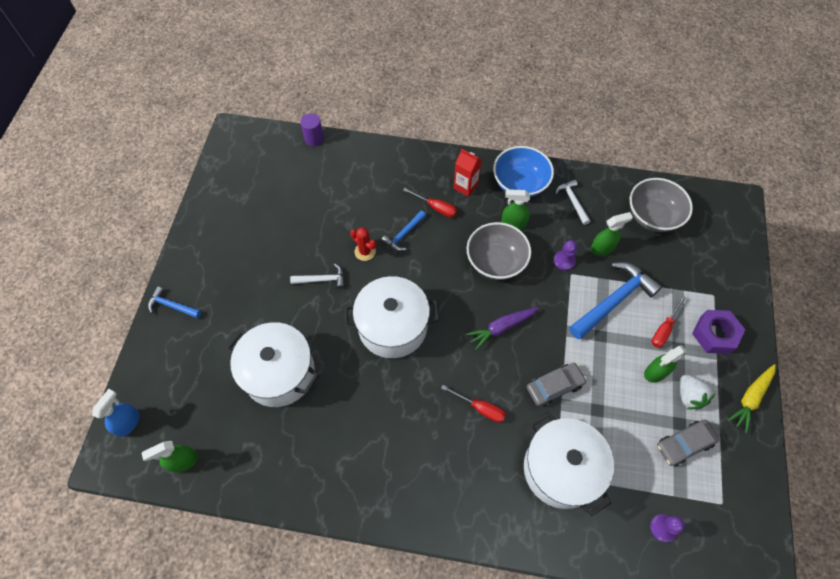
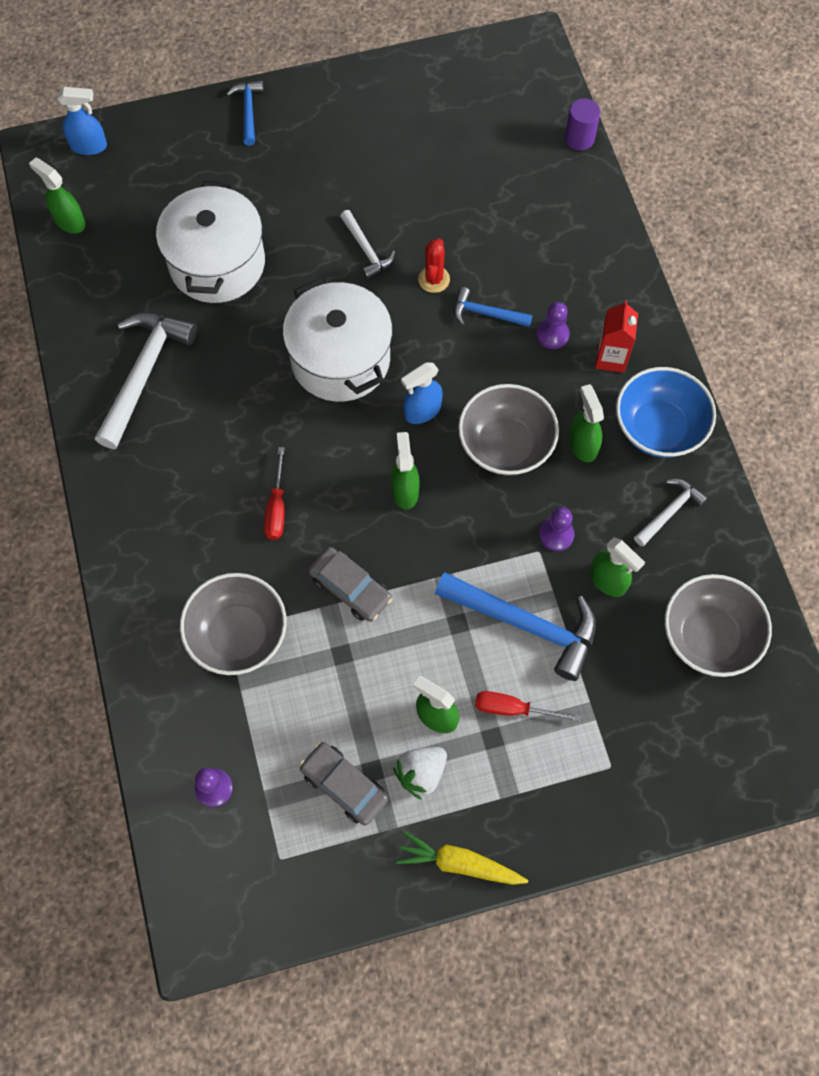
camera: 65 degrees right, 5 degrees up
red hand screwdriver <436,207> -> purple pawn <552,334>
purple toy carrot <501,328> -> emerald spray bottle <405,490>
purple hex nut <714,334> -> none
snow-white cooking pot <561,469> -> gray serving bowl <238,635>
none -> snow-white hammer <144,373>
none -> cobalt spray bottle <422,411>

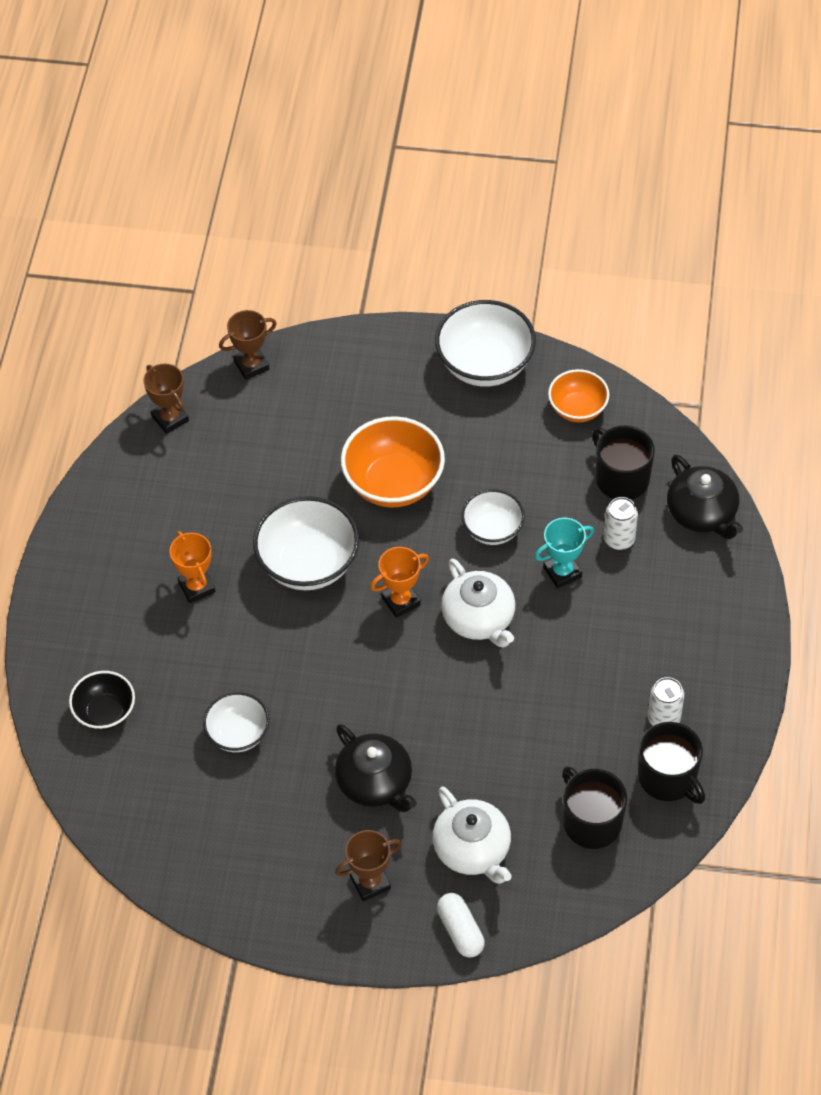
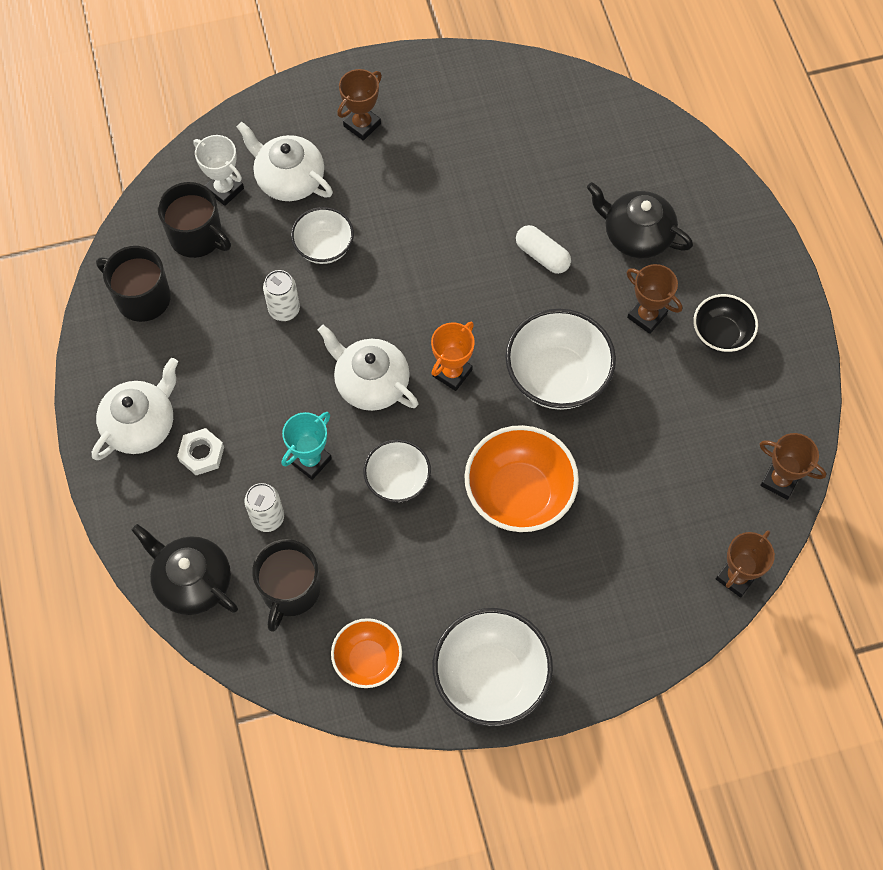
camera: 155 degrees right, 10 degrees up
jet-black coffee mug <621,478> -> jet-black coffee mug <290,590>, 75 degrees clockwise
bright orange prize cup <196,587> -> brown prize cup <647,316>
jet-black serving bowl <105,712> -> jet-black serving bowl <720,334>, moved
snow-white soda can <663,719> -> snow-white soda can <284,310>, moved
snow-white serving bowl <238,734> -> snow-white serving bowl <324,247>, moved
jet-black tea pot <375,782> -> jet-black tea pot <636,235>, moved
snow-white pill <460,931> -> snow-white pill <542,256>, moved
none -> snow-white prize cup <224,189>
none -> snow-white tea pot <141,425>
none -> snow-white hex nut <201,454>

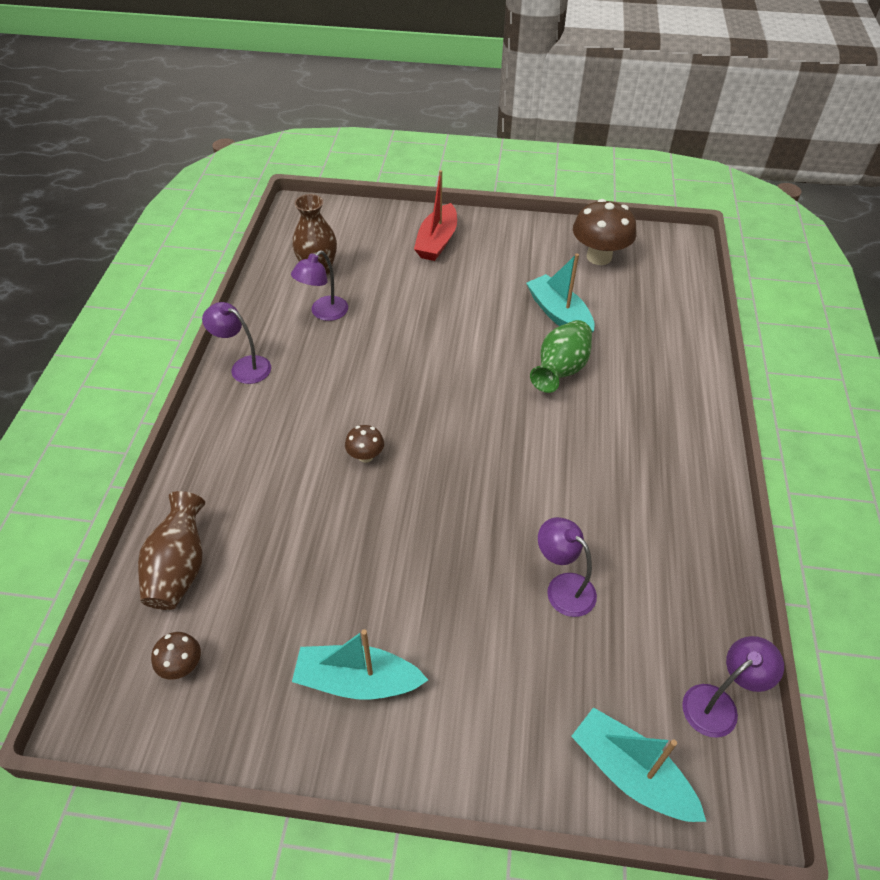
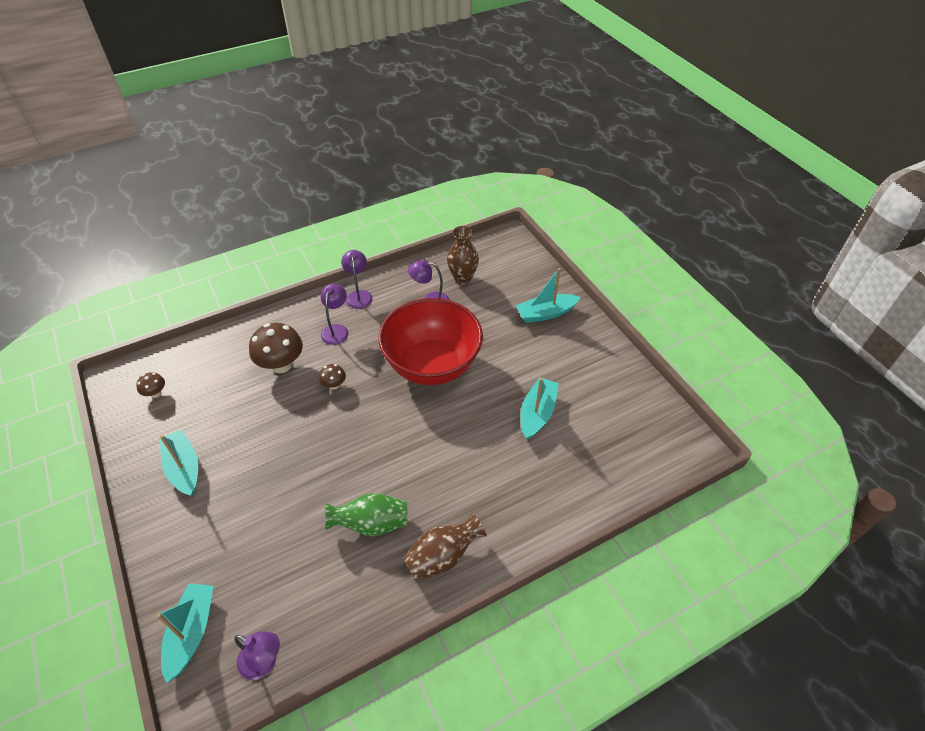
camera: 55 degrees right, 0 degrees up
red sailboat <437,241> -> turquoise sailboat <546,313>
brown mushroom <599,257> -> brown mushroom <281,365>, moved
emerald tall vase <560,370> -> emerald tall vase <371,524>, moved
brown tall vase <179,568> -> brown tall vase <442,556>, moved
purple reading lamp <563,587> -> purple reading lamp <336,330>, moved
none -> red serving bowl <432,365>

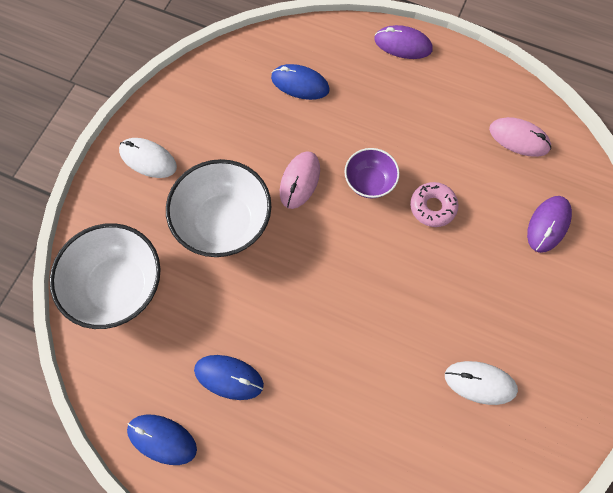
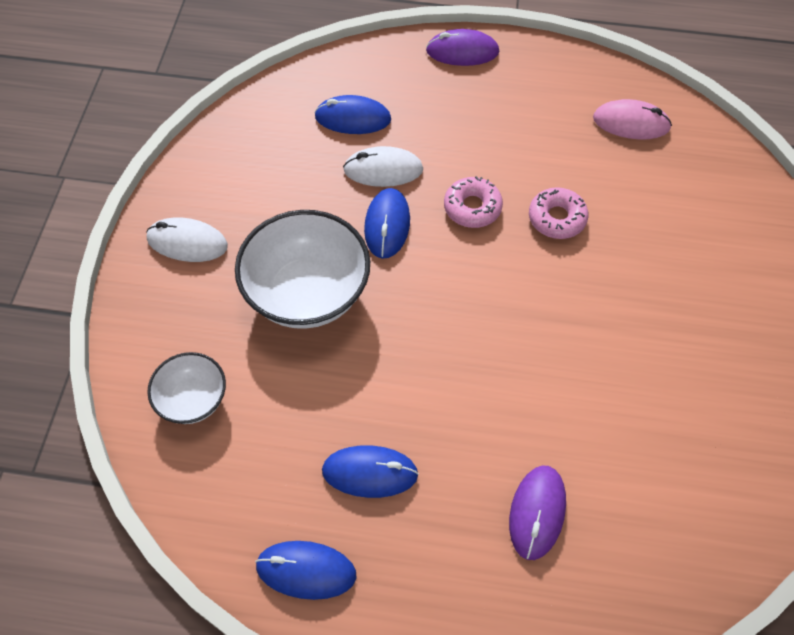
camera: 15 degrees left, 10 degrees down
purple serving bowl <369,182> -> rosy doughnut <472,207>
rosy computer mouse <300,181> -> cobalt computer mouse <387,225>
purple computer mouse <548,225> -> purple computer mouse <537,512>, moved
snow-white serving bowl <119,286> -> snow-white serving bowl <193,400>, x0.55
snow-white computer mouse <480,383> -> snow-white computer mouse <383,170>, moved

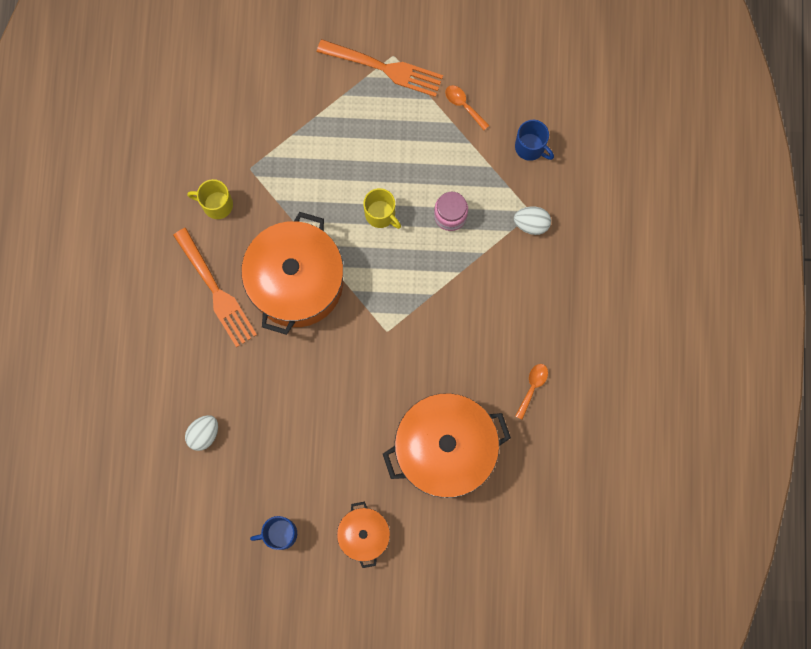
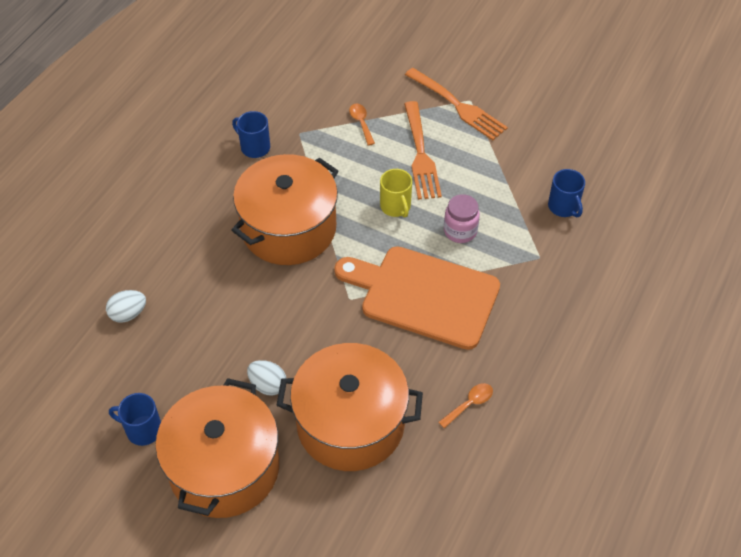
camera: 25 degrees right, 25 degrees down
bright orange spoon <464,105> -> bright orange spoon <361,123>, moved
yellow coffee mug <216,204> -> cobalt coffee mug <254,147>
snow-white egg <531,224> -> snow-white egg <268,385>, moved
bright orange fork <216,291> -> bright orange fork <420,154>, moved
bright orange cooking pot <364,535> -> bright orange cooking pot <224,467>, x1.95
none -> bright orange cutting board <423,296>

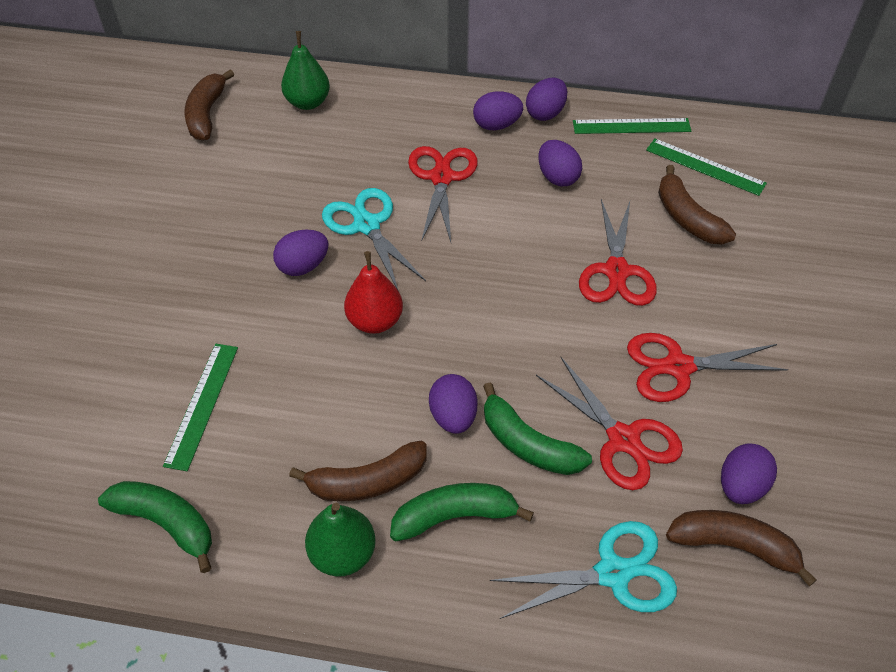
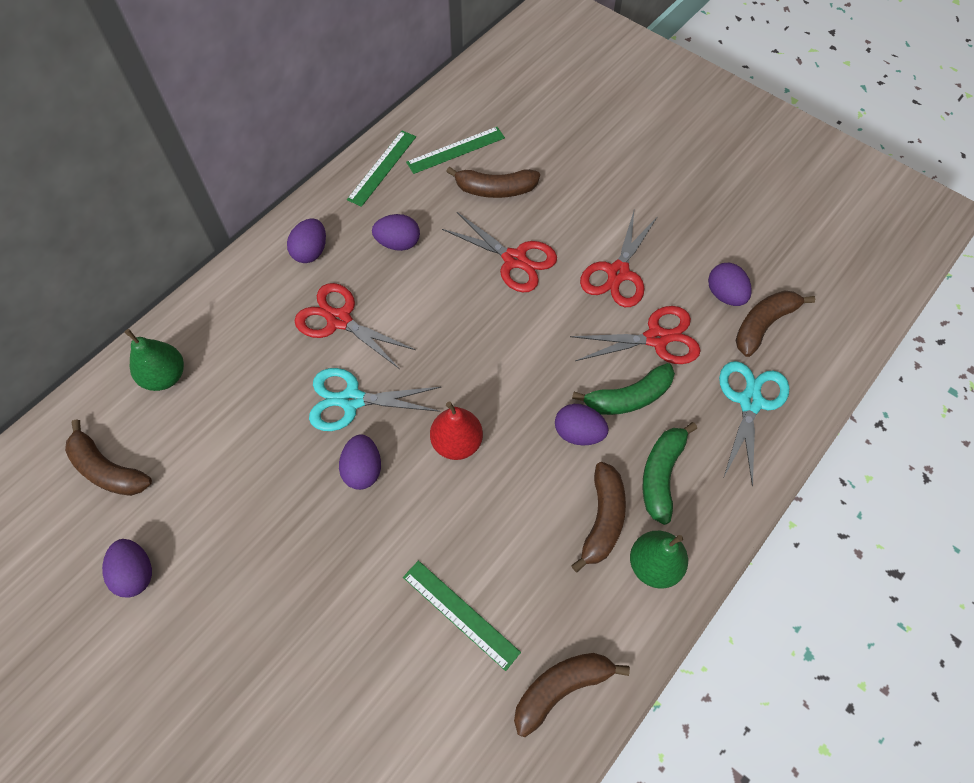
camera: 60 degrees left, 10 degrees up
purple egg <545,113> -> purple egg <136,573>, moved
emerald banana <166,523> -> brown banana <561,688>

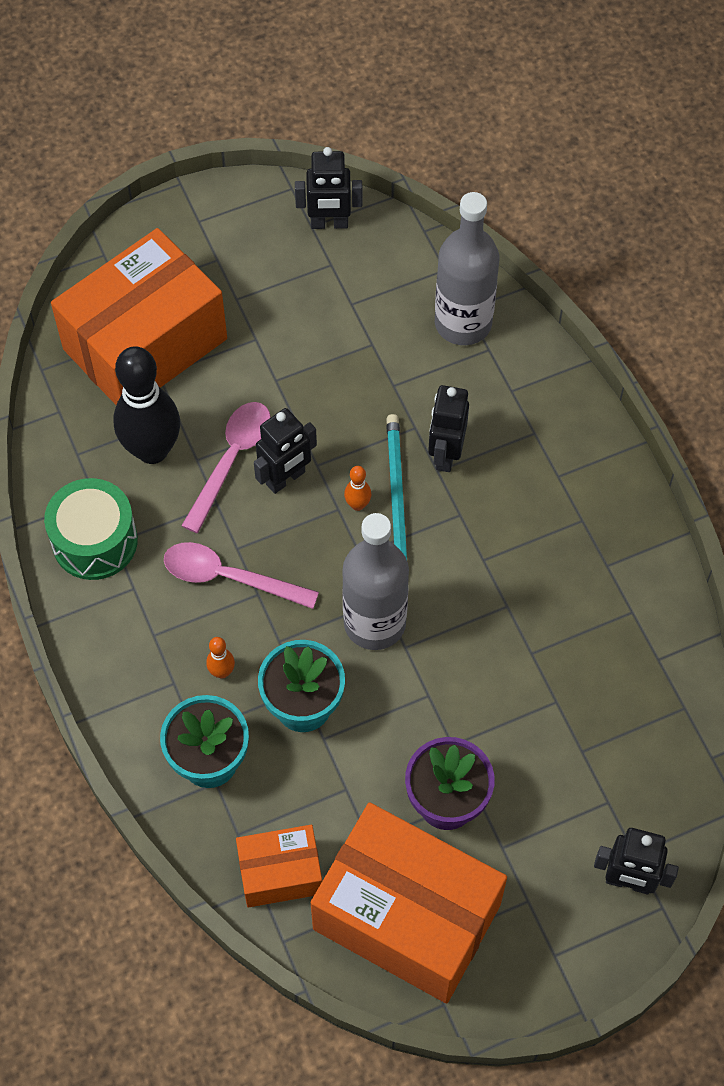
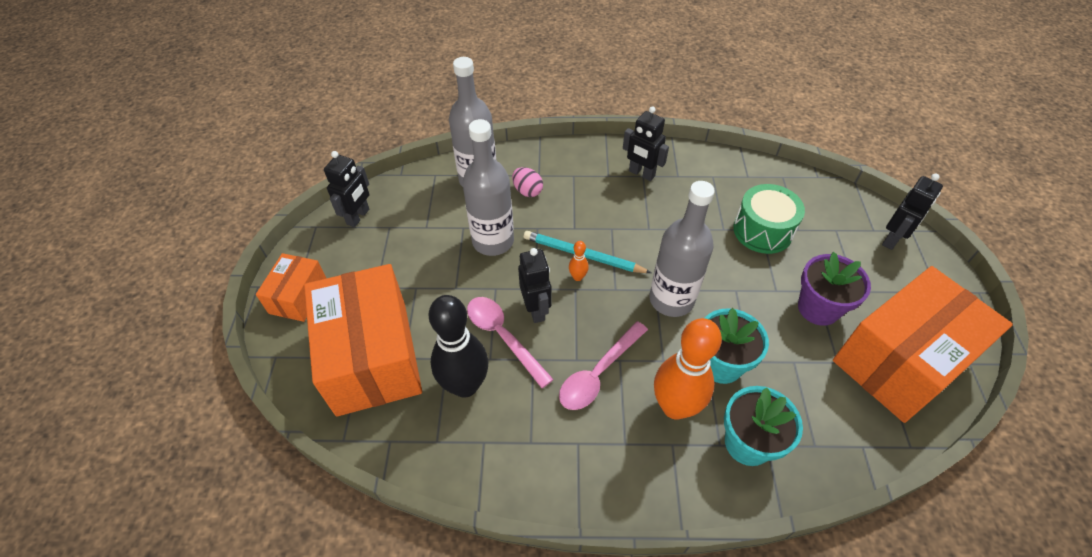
camera: 65 degrees left, 10 degrees down
jet-black toy robot <445,454> -> jet-black toy robot <641,174>, moved
emerald snare drum <95,541> -> emerald snare drum <762,231>, moved
bright orange skittle <222,672> -> bright orange skittle <675,407>, x2.44
bright orange parcel <280,873> -> bright orange parcel <298,297>, moved
none -> gray flask <493,241>
none -> rosy egg <527,191>

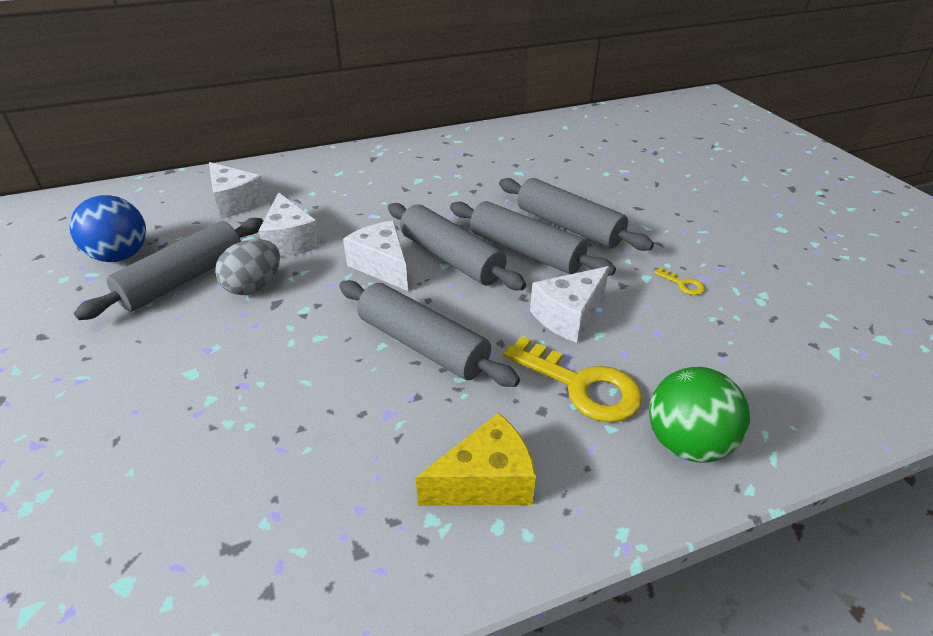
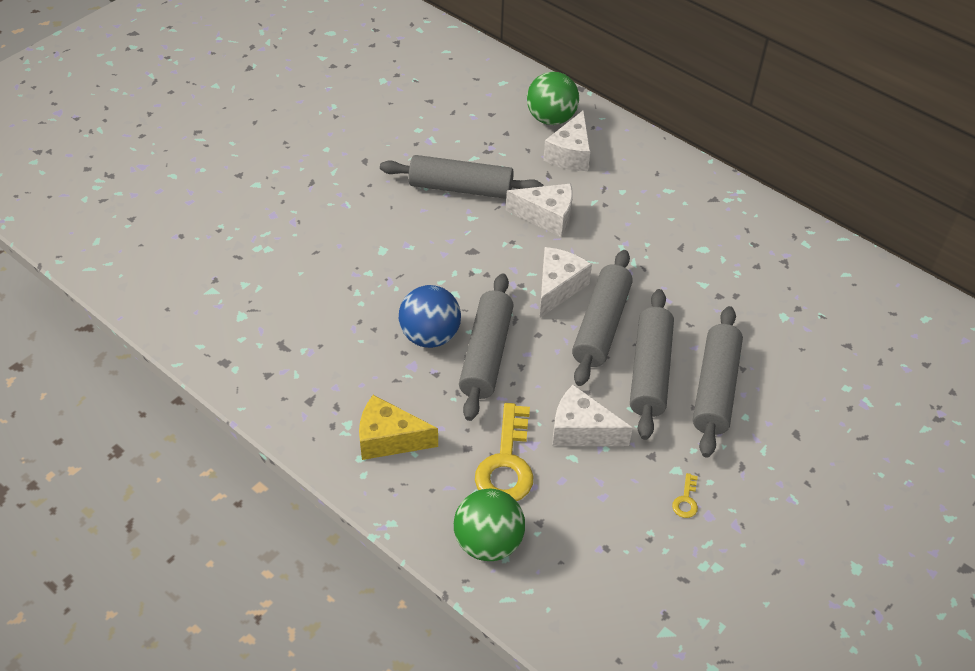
camera: 60 degrees right, 10 degrees up
snow-white cheese wedge <290,241> -> snow-white cheese wedge <547,217>, 120 degrees counterclockwise
cobalt ball <121,256> -> cobalt ball <430,336>, moved
gray egg <254,286> -> none
yellow cheese wedge <485,481> -> yellow cheese wedge <389,439>, 150 degrees clockwise
none -> emerald ball <551,118>

